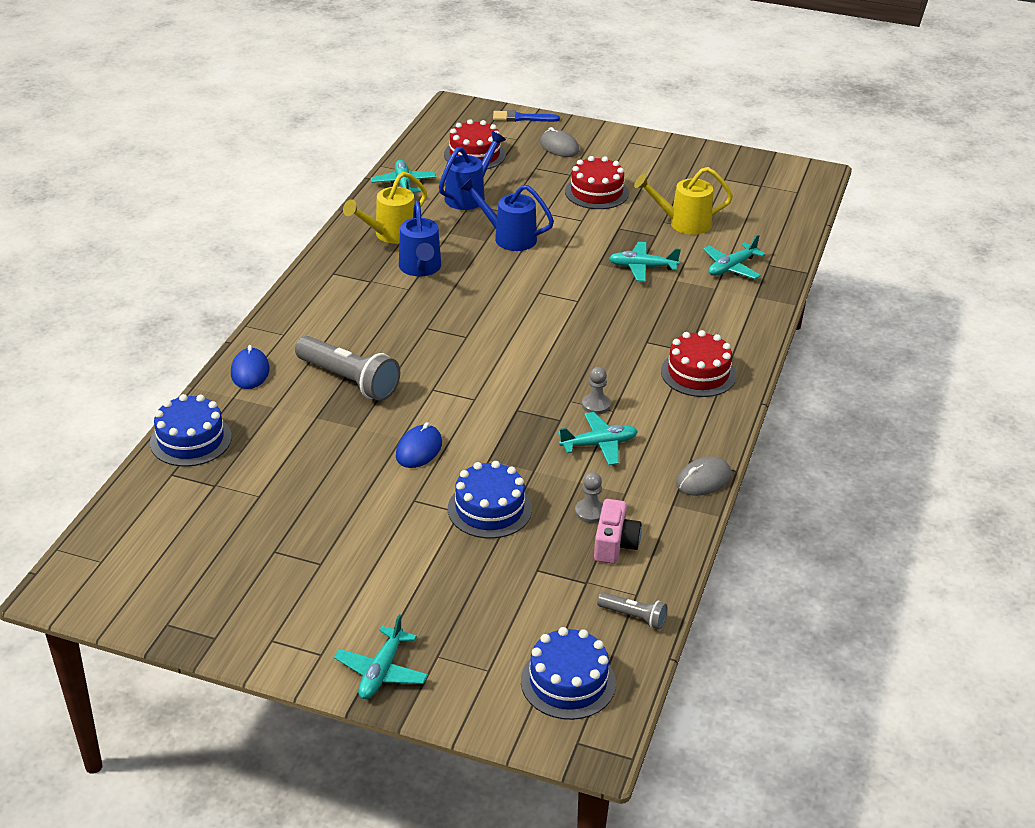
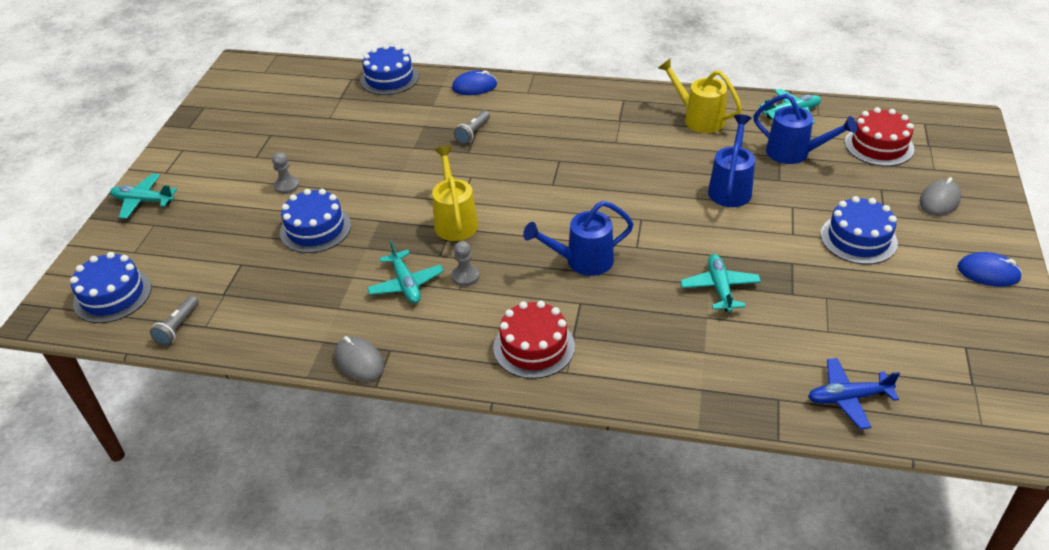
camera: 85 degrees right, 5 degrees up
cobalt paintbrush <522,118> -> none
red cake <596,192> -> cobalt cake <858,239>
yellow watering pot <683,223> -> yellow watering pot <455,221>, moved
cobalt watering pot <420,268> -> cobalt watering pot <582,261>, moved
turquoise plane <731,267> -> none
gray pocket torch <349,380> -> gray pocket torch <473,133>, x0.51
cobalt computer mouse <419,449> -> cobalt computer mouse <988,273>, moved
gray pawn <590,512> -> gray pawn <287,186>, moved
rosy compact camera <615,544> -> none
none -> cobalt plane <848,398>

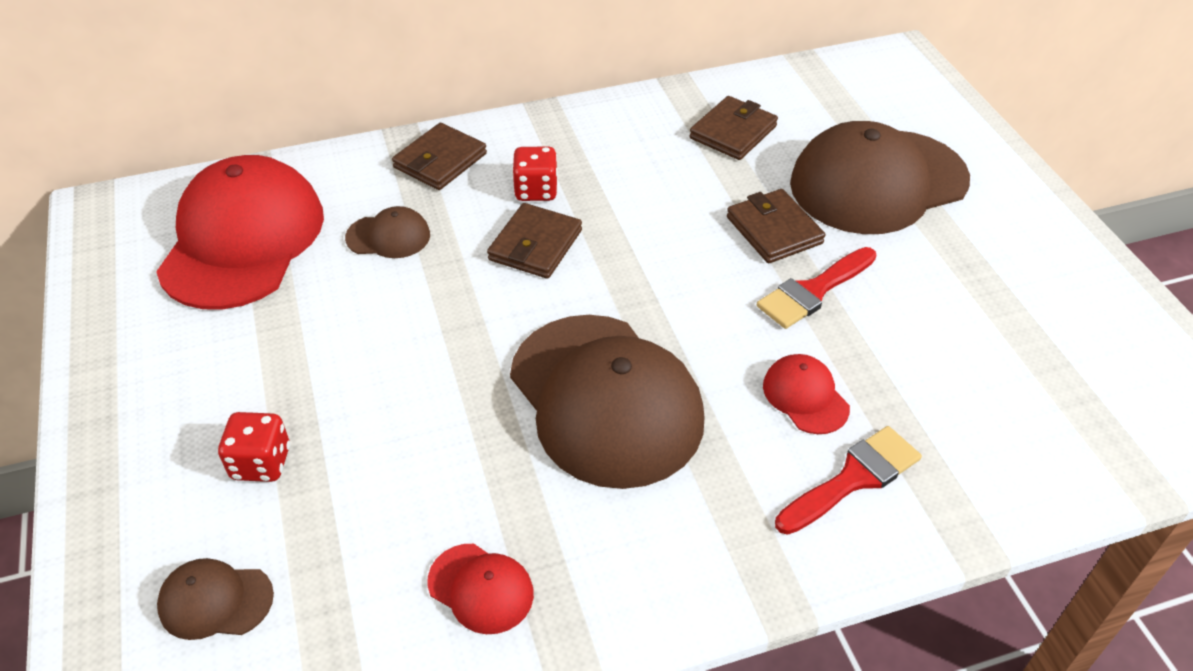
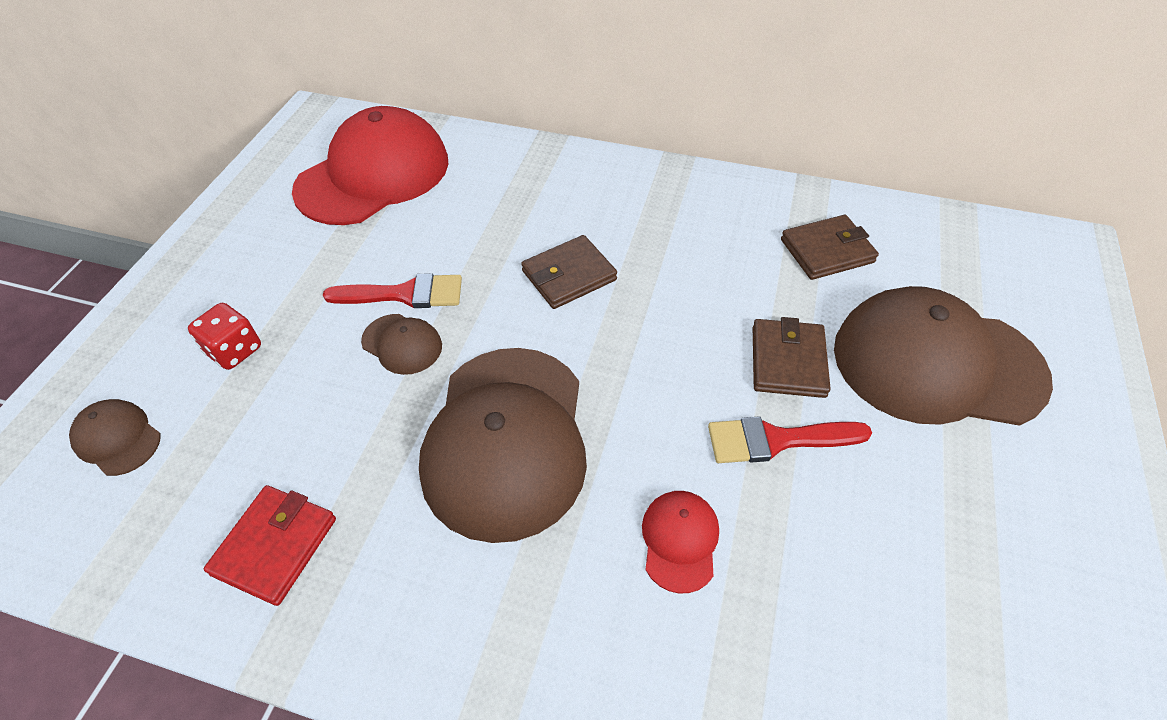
camera: 35 degrees right, 5 degrees up
brown card wallet <440,161> -> none
red game die <536,191> -> none
brown peaked cap <388,236> -> brown peaked cap <402,344>, moved
red paintbrush <853,478> -> red paintbrush <405,294>, moved
red peaked cap <481,588> -> red card wallet <275,546>

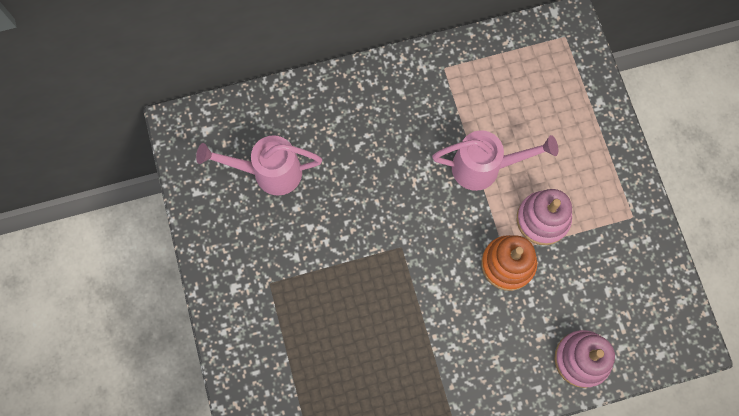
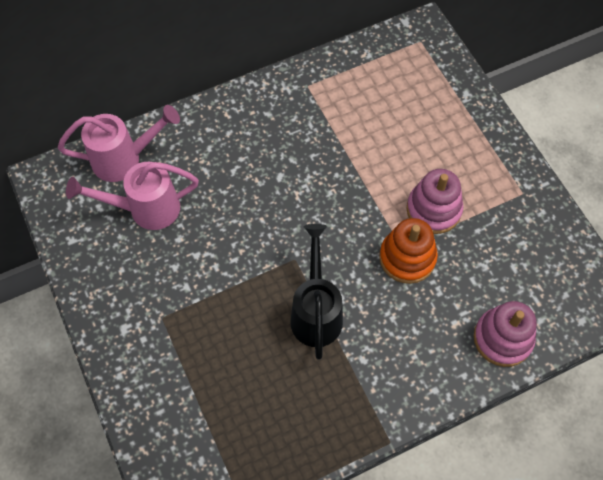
camera: 10 degrees left, 10 degrees down
rosy watering pot <485,167> -> rosy watering pot <125,159>, moved
none -> jet-black watering pot <316,311>

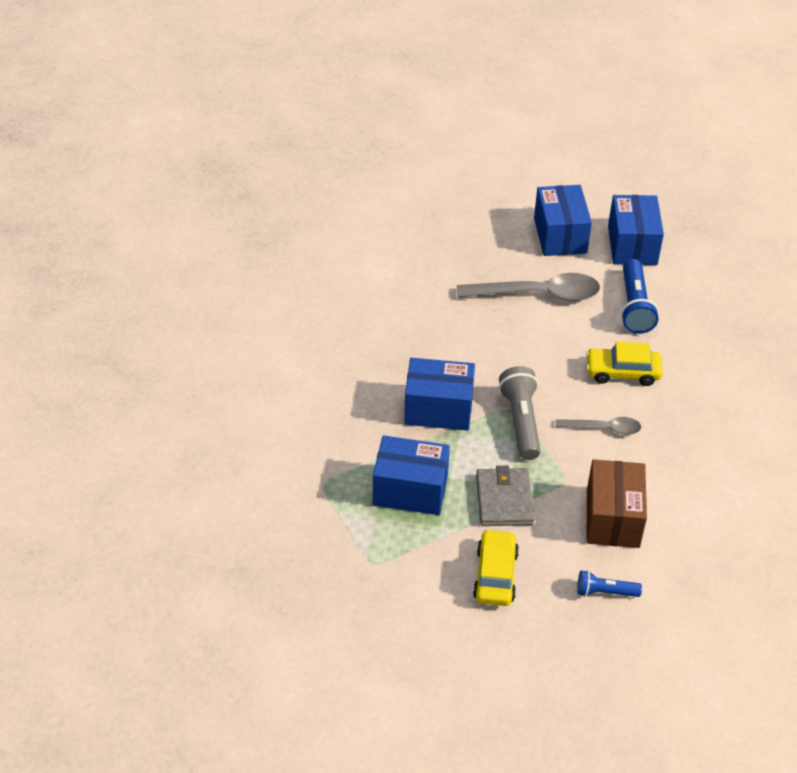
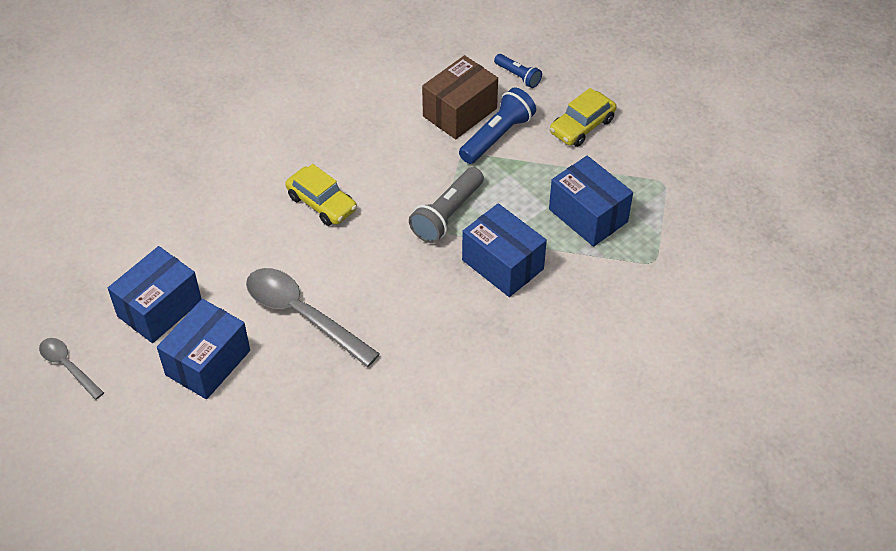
camera: 140 degrees left, 5 degrees up
cobalt pocket torch <634,306> -> cobalt pocket torch <497,136>, moved
gray spoon <604,428> -> gray spoon <68,366>, moved
gray card wallet <504,500> -> none

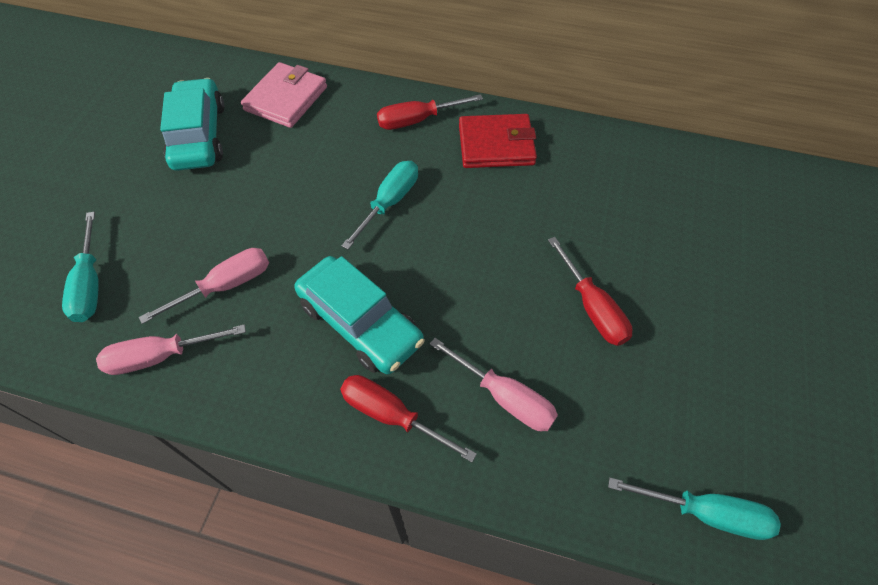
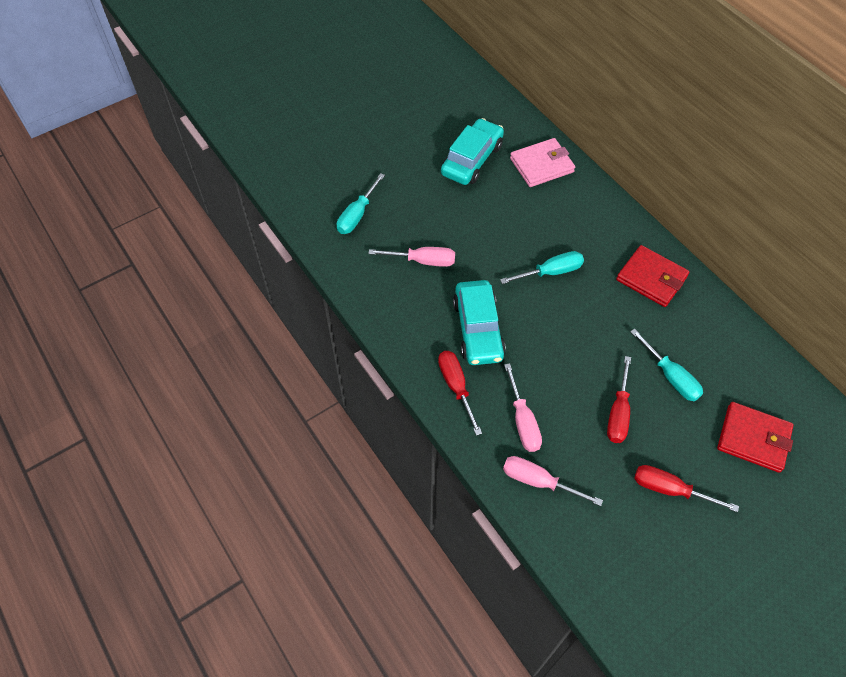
camera: 40 degrees right, 0 degrees up
red hand screwdriver <418,120> -> red hand screwdriver <670,489>, moved
rosy hand screwdriver <161,356> -> rosy hand screwdriver <539,481>, moved
turquoise hand screwdriver <705,513> -> turquoise hand screwdriver <670,376>, moved
none -> red card wallet <753,439>

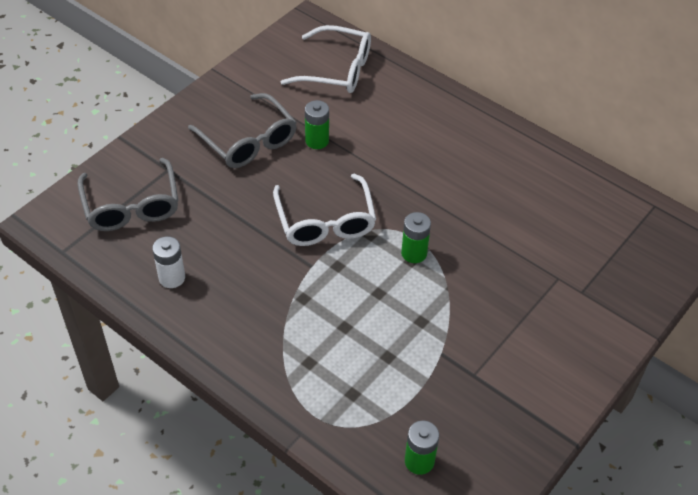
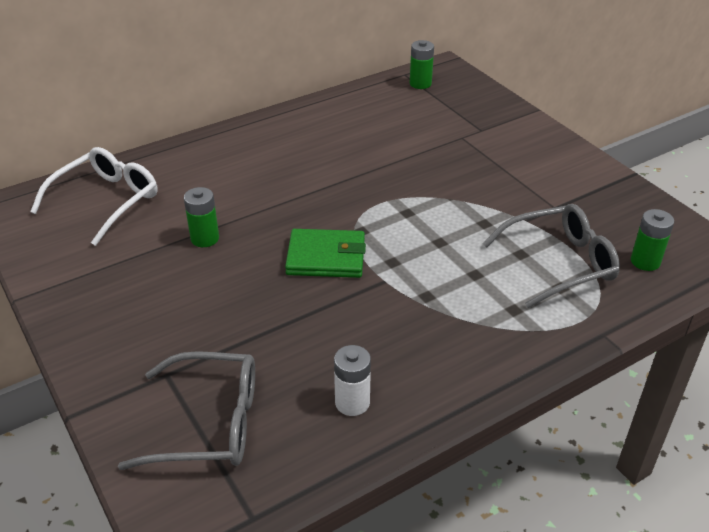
camera: 70 degrees left, 10 degrees down
gray eyeglasses <248,141> -> gray eyeglasses <558,263>, moved
snow-white eyeglasses <325,221> -> emerald card wallet <326,257>
emerald power cell <414,253> -> emerald power cell <420,84>, moved

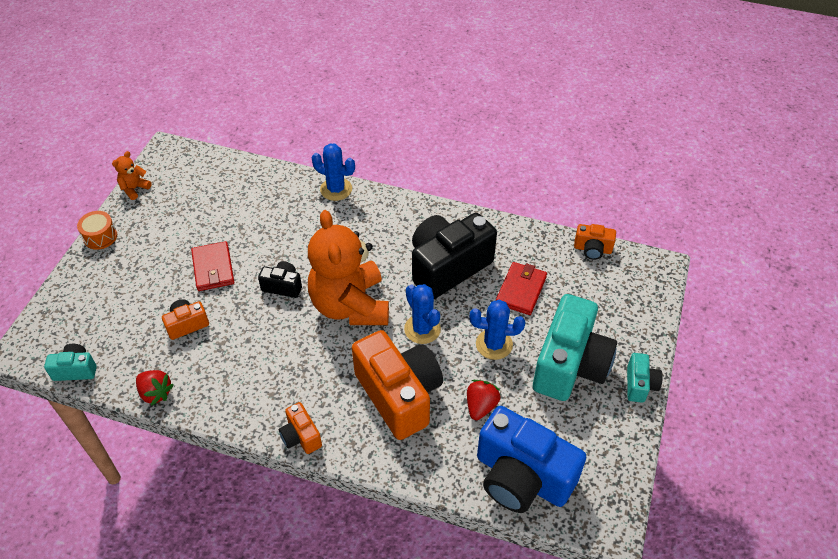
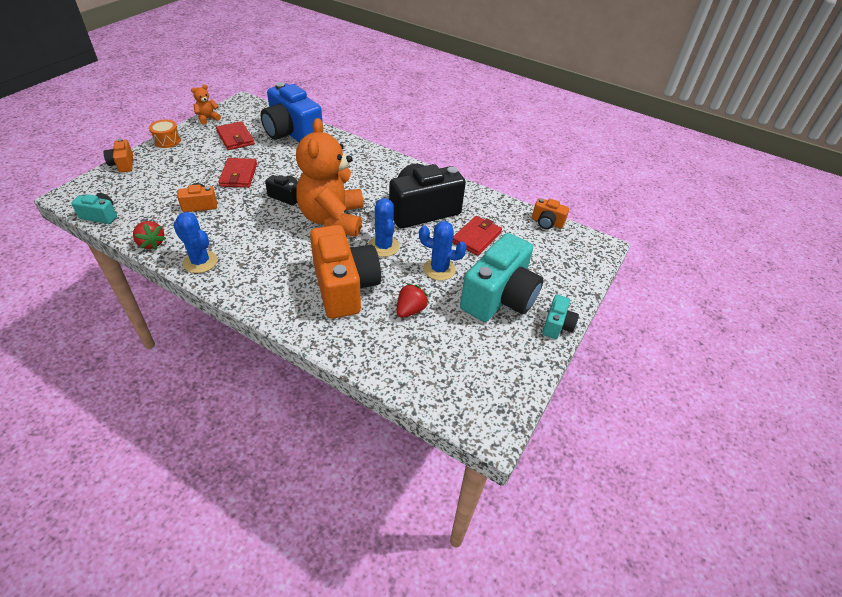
camera: 10 degrees right, 5 degrees down
cobalt cactus <336,189> -> cobalt cactus <200,262>, moved
bright orange compact camera <301,436> -> bright orange compact camera <123,164>, moved
cobalt compact camera <522,477> -> cobalt compact camera <292,133>, moved
none -> red card wallet <235,138>

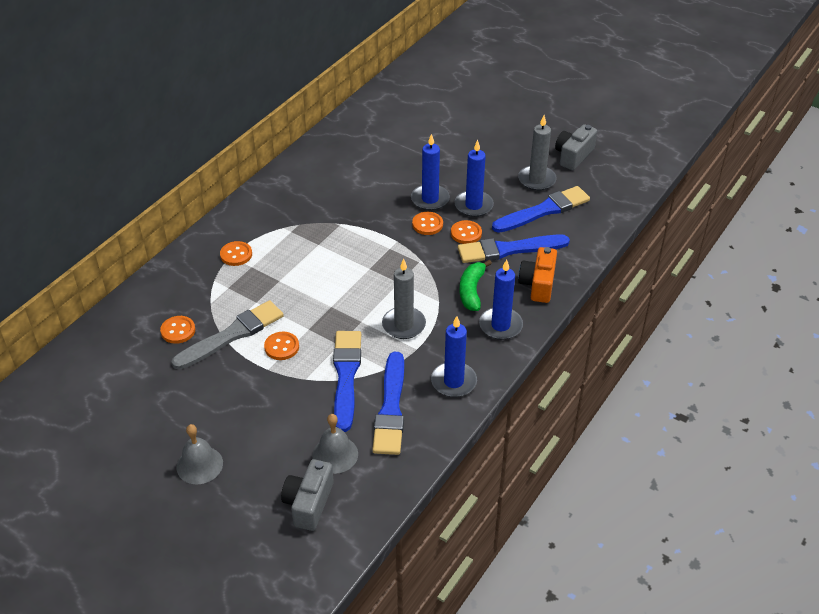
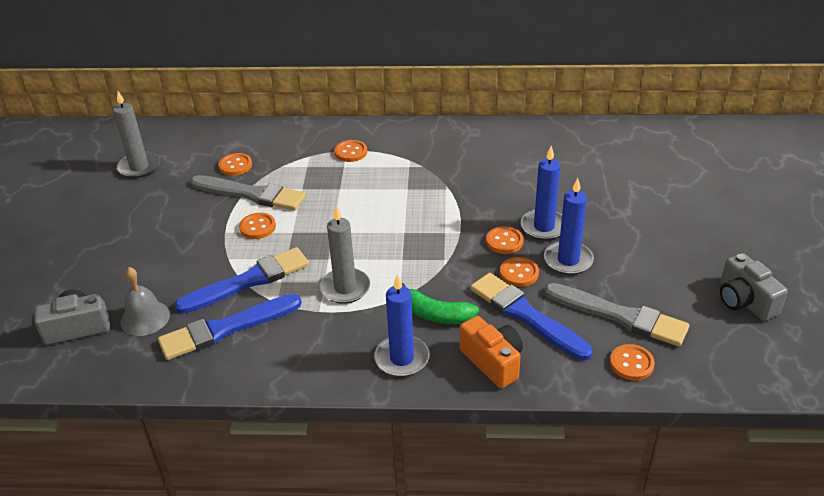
camera: 60 degrees right, 5 degrees down
gray wax candle <537,180> -> gray wax candle <139,167>, moved
gray compact camera <573,156> -> gray compact camera <744,301>, 120 degrees counterclockwise
cobalt paintbrush <543,210> -> gray paintbrush <619,316>
bright orange compact camera <538,284> -> bright orange compact camera <493,361>, 75 degrees clockwise
emerald banana <472,291> -> emerald banana <435,314>, 135 degrees counterclockwise
cobalt wax candle <453,381> -> none
gray hand bell <199,465> -> none
none -> bright orange button <631,363>

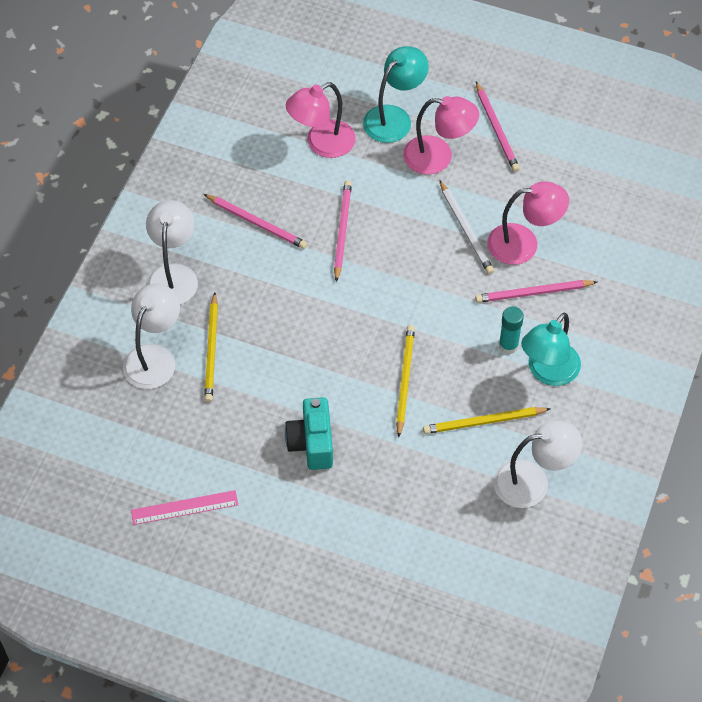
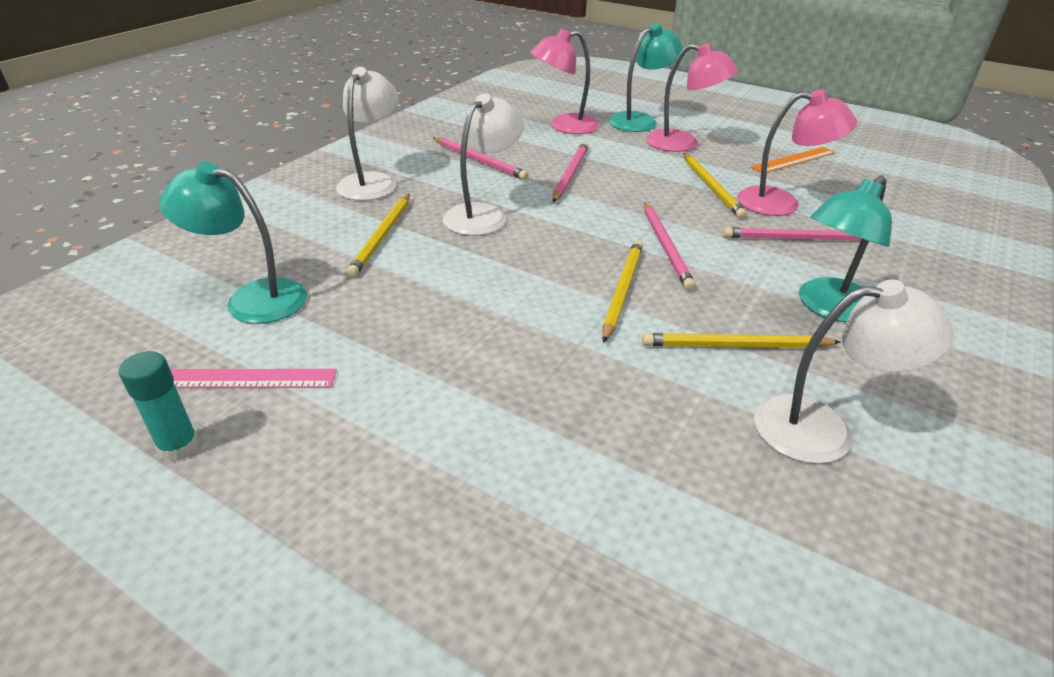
camera: 10 degrees right, 20 degrees down
rosy wooden pencil <496,129> -> rosy wooden pencil <666,247>, moved
snow-white wooden pencil <466,230> -> yellow wooden pencil <711,187>
snow-white reading lamp <154,357> -> snow-white reading lamp <483,214>, moved
turquoise glue <508,346> -> turquoise glue <179,447>, moved
turquoise compact camera <311,443> -> none
none -> bright orange straightedge <793,160>
none -> turquoise reading lamp <252,298>

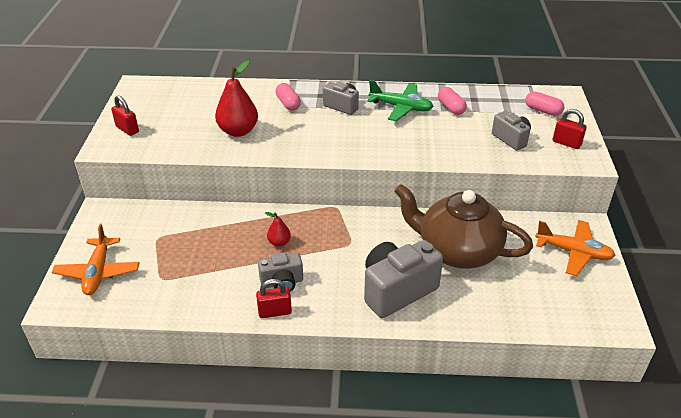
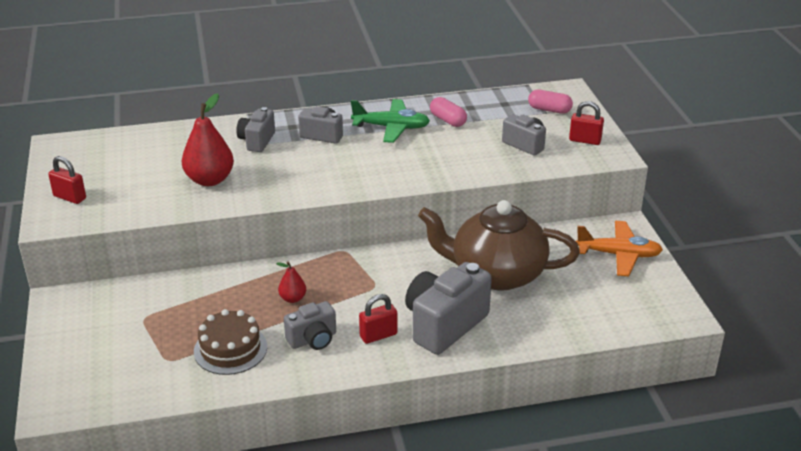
camera: 15 degrees left, 5 degrees down
rosy pill <288,104> -> gray compact camera <257,141>
bright orange plane <98,272> -> none
red small lock <275,312> -> red small lock <378,335>, moved
none -> brown cake <230,349>

